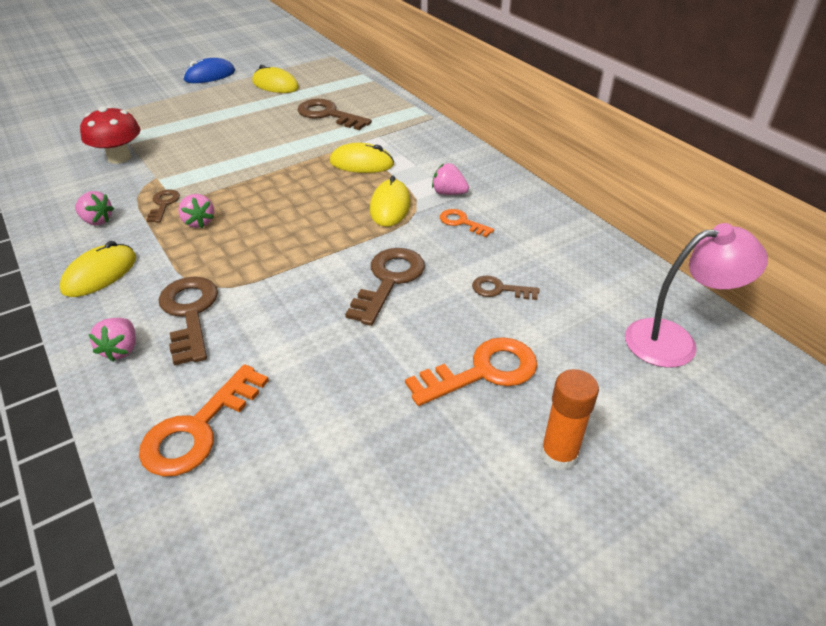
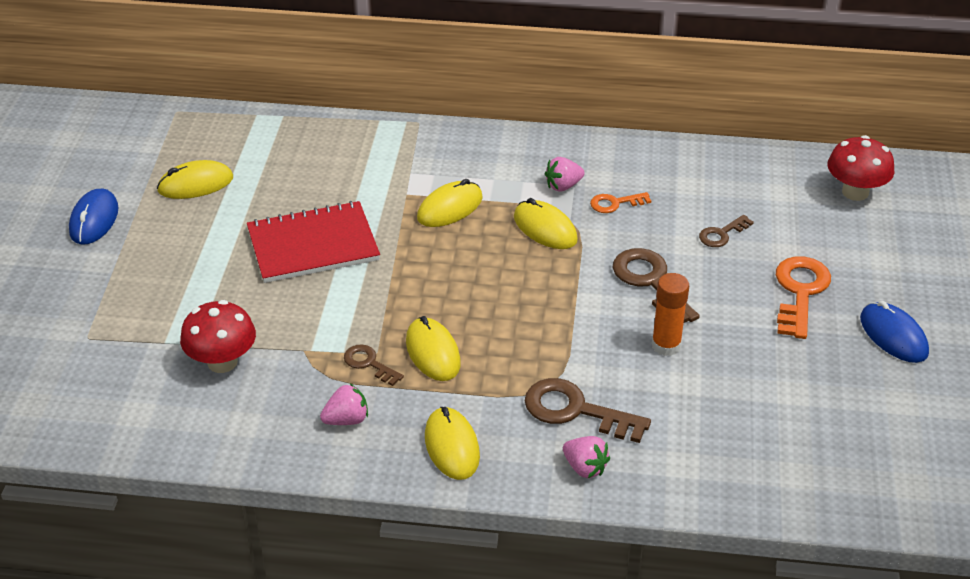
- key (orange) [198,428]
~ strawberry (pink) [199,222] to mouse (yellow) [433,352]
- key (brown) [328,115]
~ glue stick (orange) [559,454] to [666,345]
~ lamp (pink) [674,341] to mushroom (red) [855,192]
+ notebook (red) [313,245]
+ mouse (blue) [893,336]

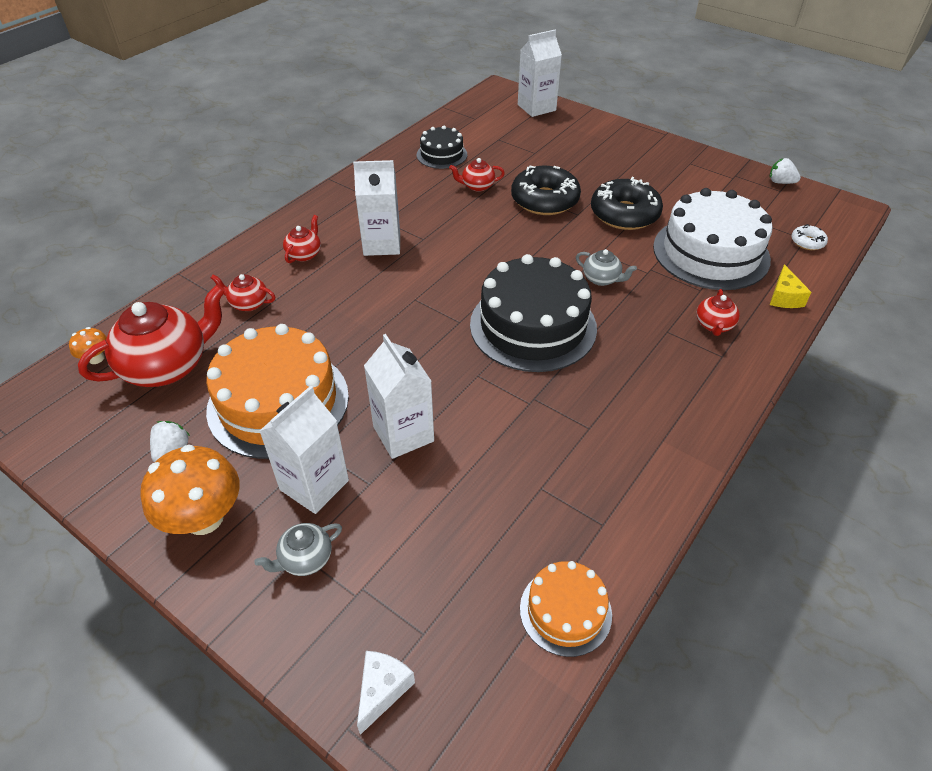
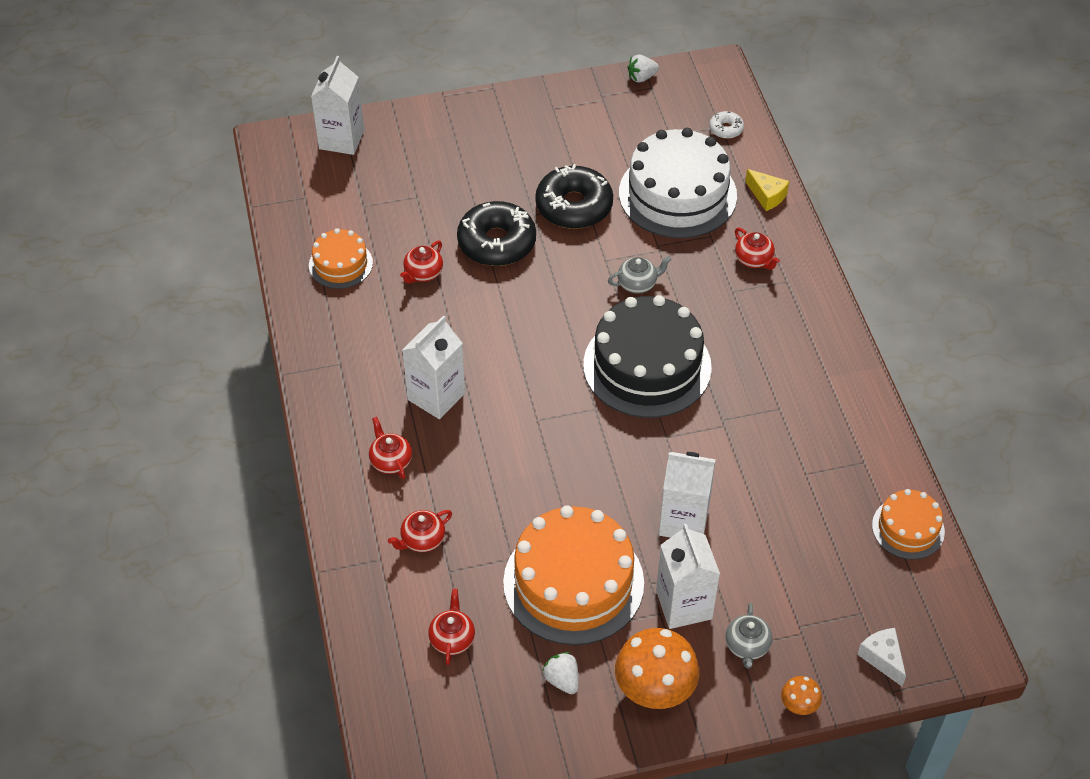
~ mushroom (orange) [96,358] to [798,705]
~ teapot (red) [168,366] = [452,639] x0.48
~ cake (black) [442,154] to cake (orange) [340,264]

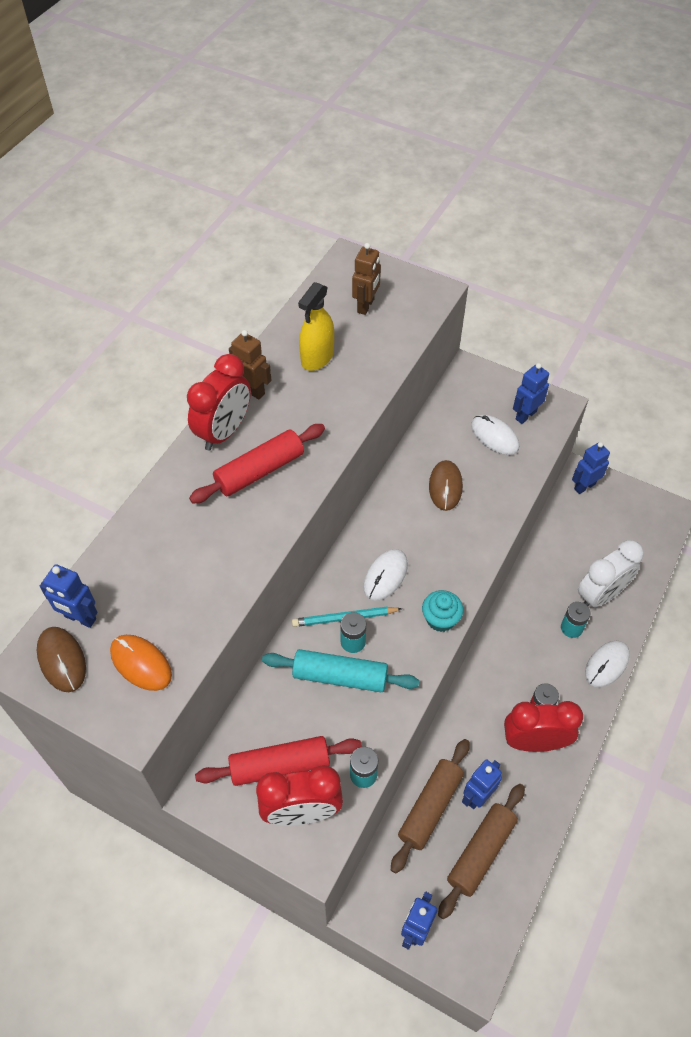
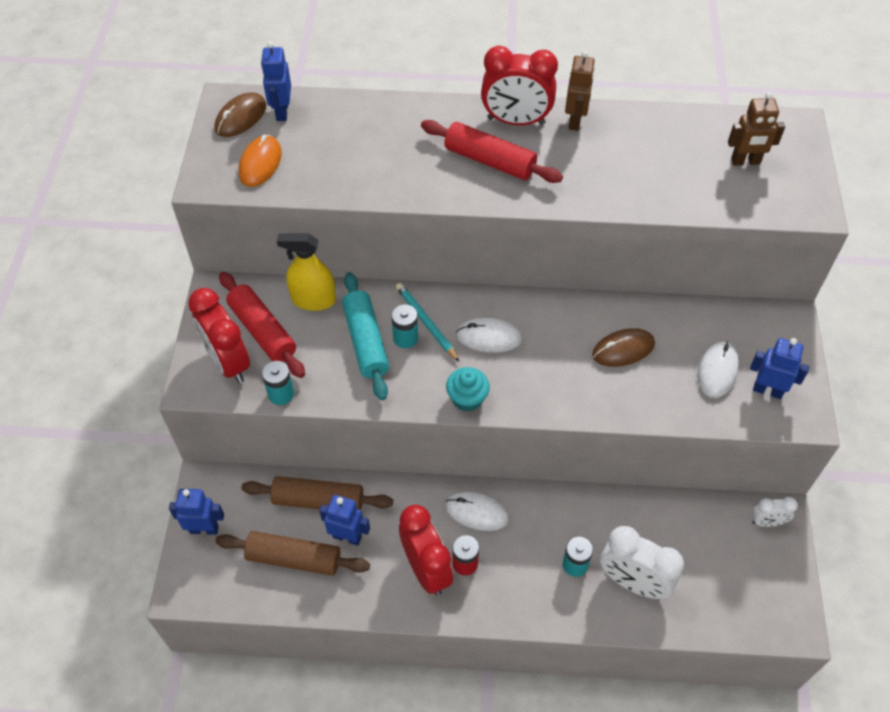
~ spray bottle (yellow) [317,357] to [313,300]
~ robot (blue) [584,486] to clock (white) [767,522]
~ mouse (white) [606,664] to [476,512]

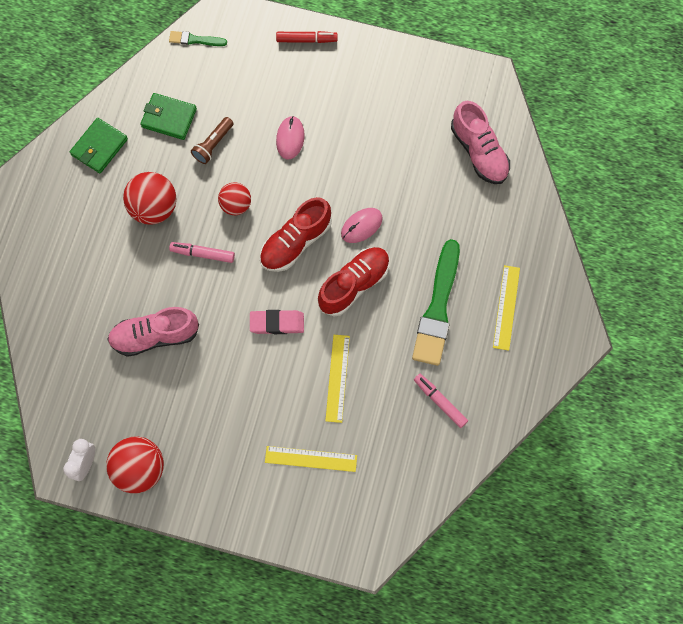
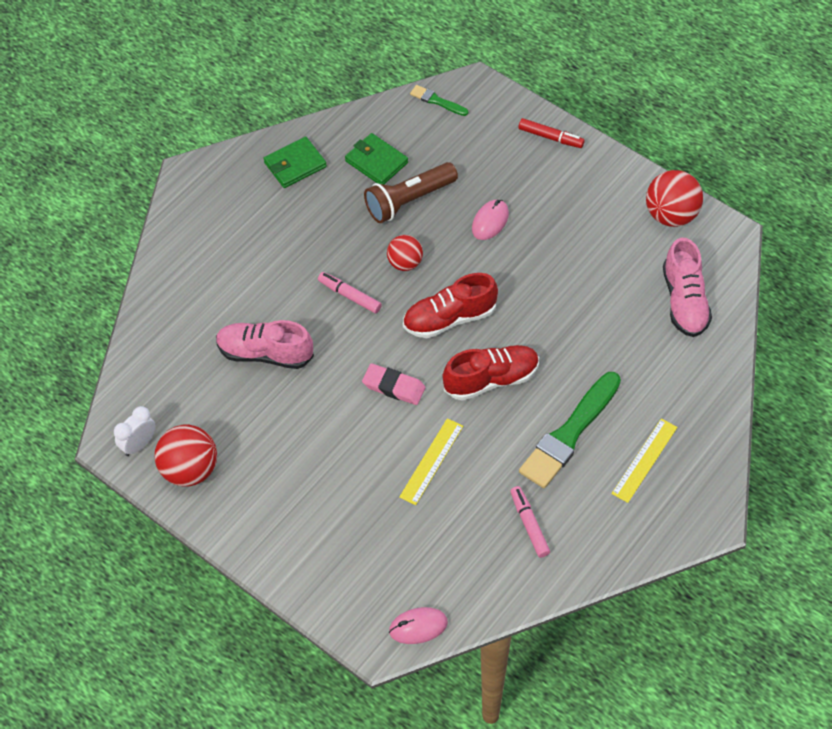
~ ball (red) [154,208] to [671,215]
~ flashlight (brown) [213,144] = [409,200] x1.66
- ruler (yellow) [311,458]
~ mouse (pink) [361,226] to [418,627]

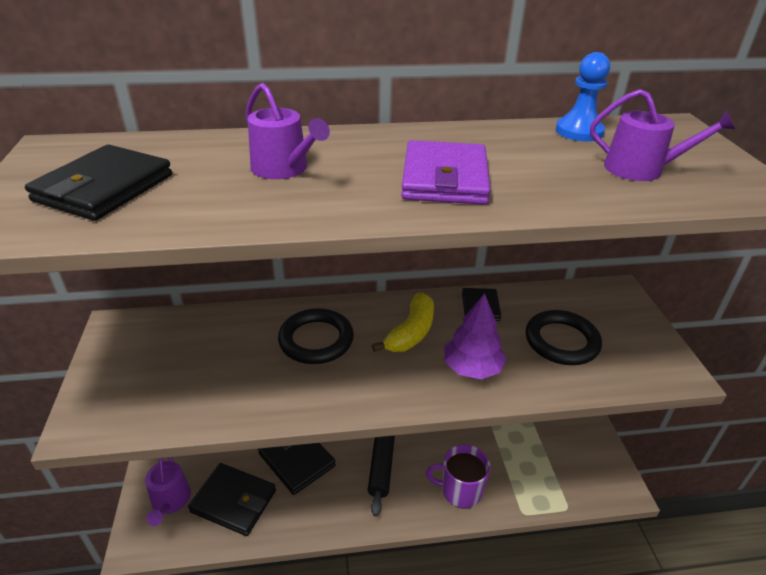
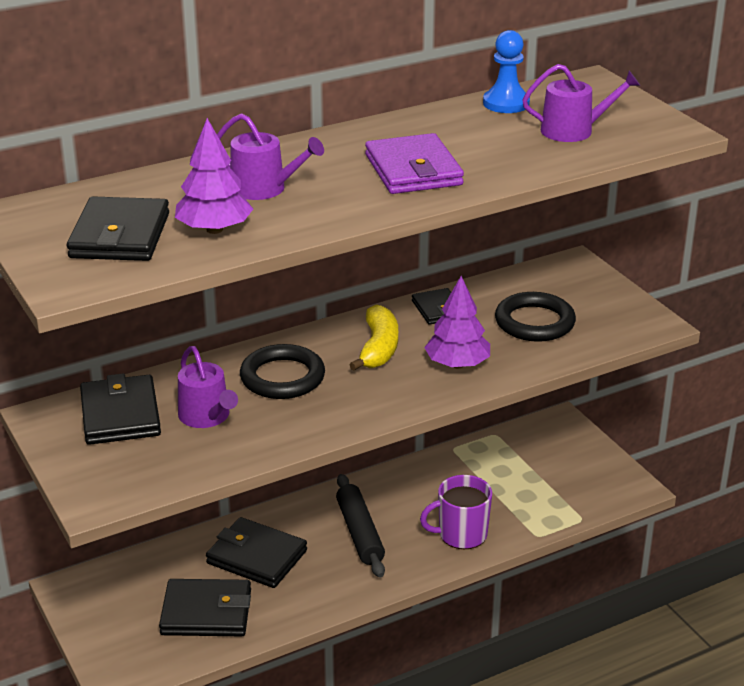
~ watering can (purple) [170,501] to [207,416]
+ wallet (black) [120,415]
+ tree (purple) [214,229]

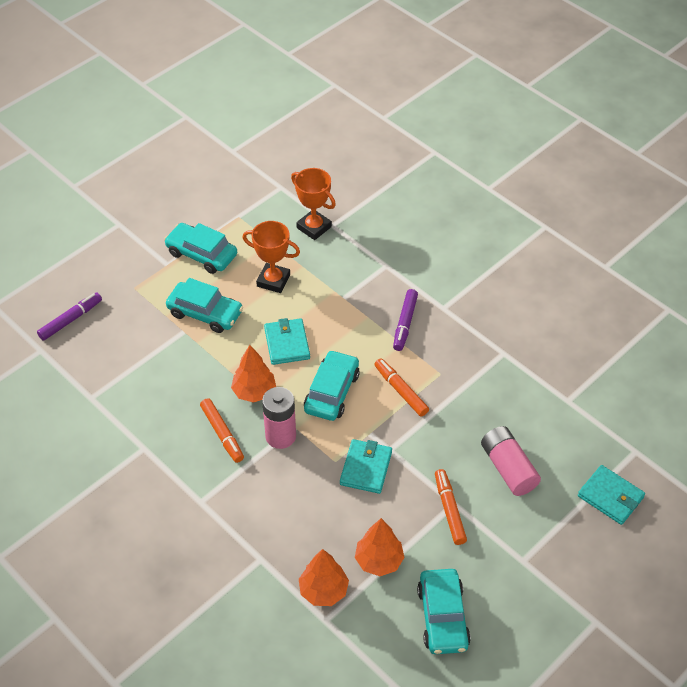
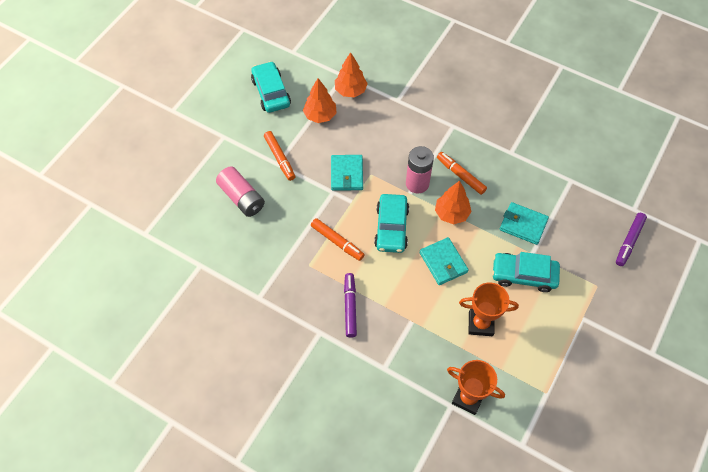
- car (turquoise) [201,254]
~ wallet (turquoise) [610,497] to [523,224]

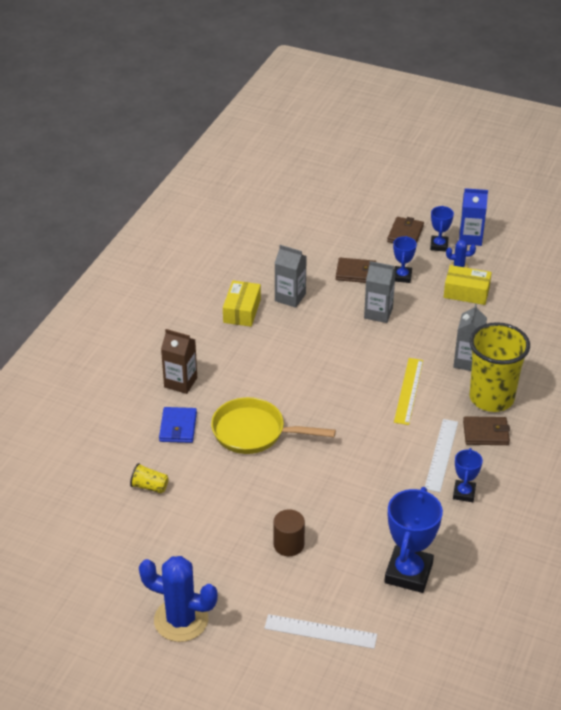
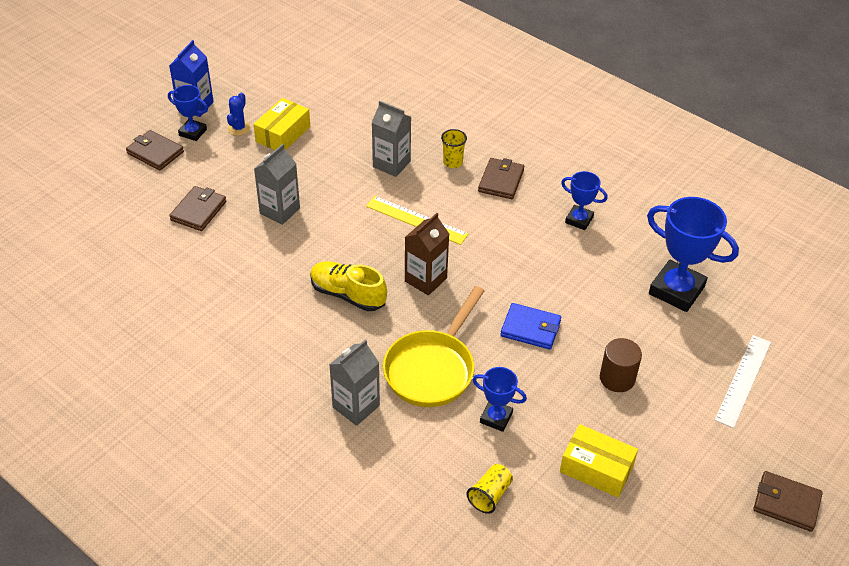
- cactus (blue) [181,620]
~ wallet (blue) [178,427] to [530,328]
~ carton (brown) [180,382] to [425,279]
~ box (yellow) [242,311] to [596,468]
~ carton (grey) [290,297] to [356,406]
~ trophy (blue) [402,276] to [496,418]
- ruler (white) [441,455]
~ cup (yellow) [491,398] = [452,162] x0.40
+ shoe (yellow) [348,295]
+ wallet (brown) [786,503]

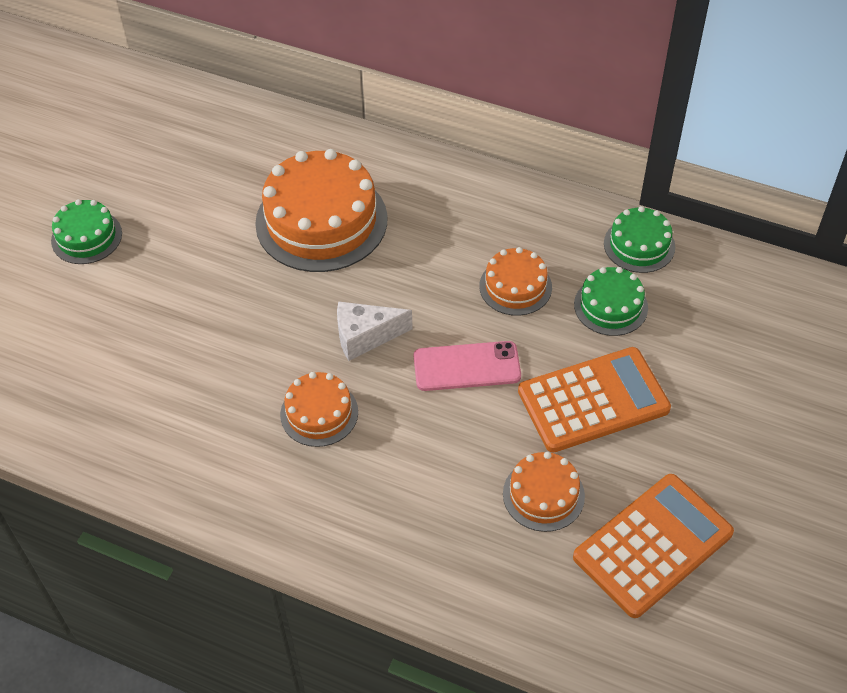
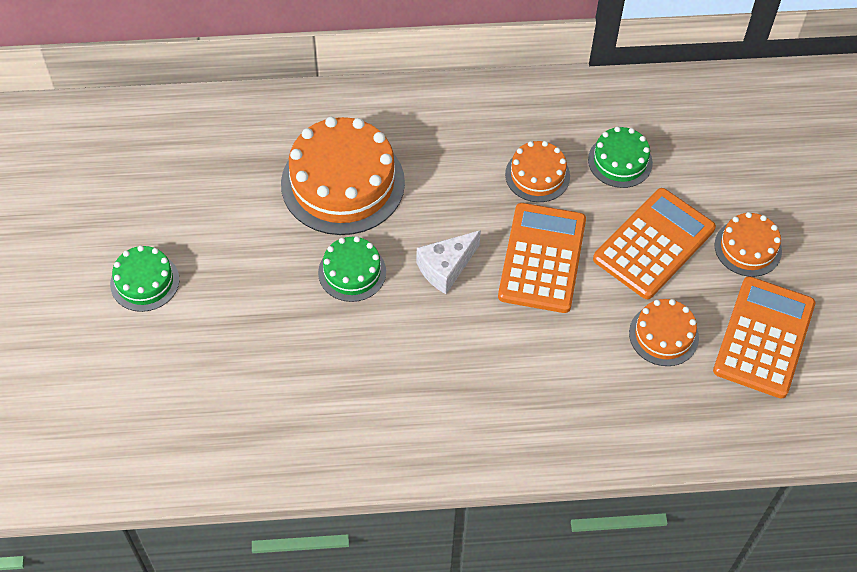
~ cake (orange) [319,413] to [748,248]
~ phone (pink) [467,366] to calculator (orange) [542,258]
~ cake (green) [639,245] to [352,272]

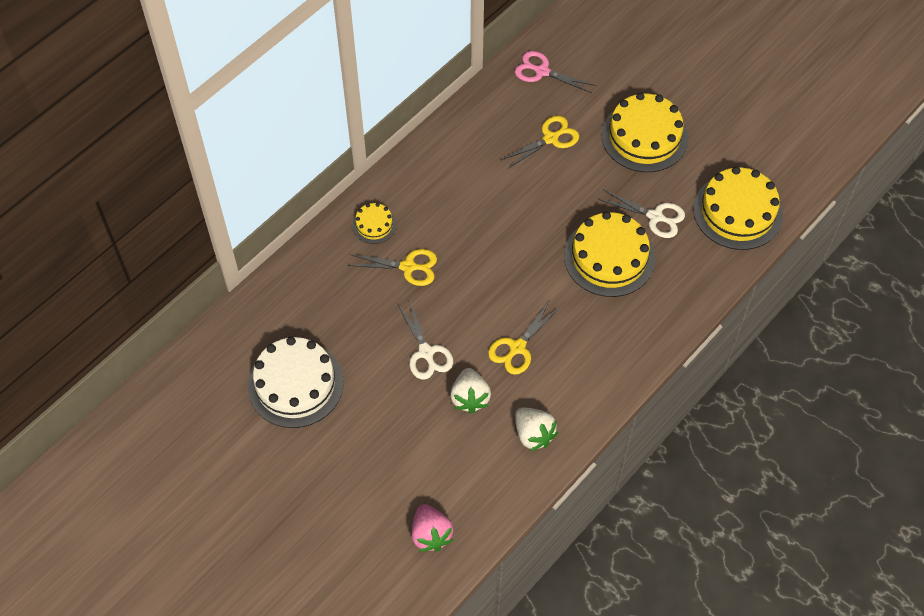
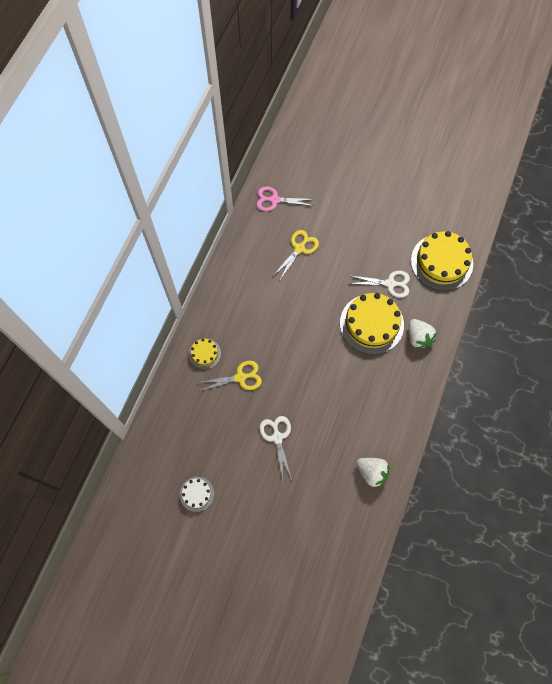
~ cake (white) [295,384] = [197,494] x0.50
~ scissors (white) [426,352] = [277,437] 150 degrees counterclockwise
- strawberry (pink) [431,534]
~ strawberry (white) [470,398] to [418,337]
- scissors (yellow) [517,347]
- cake (yellow) [644,136]

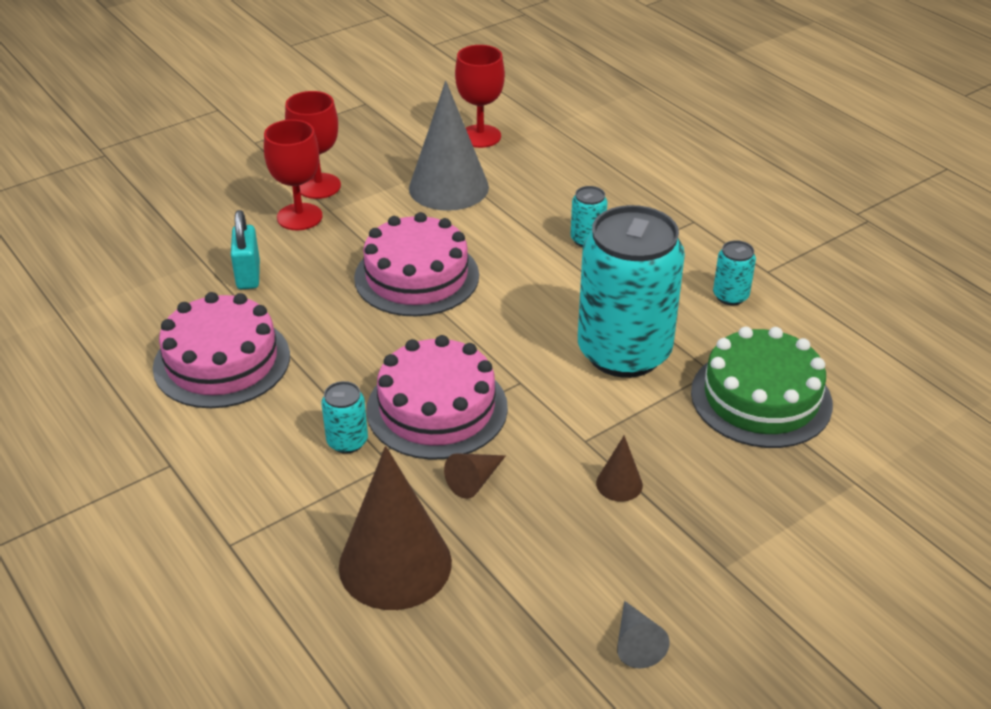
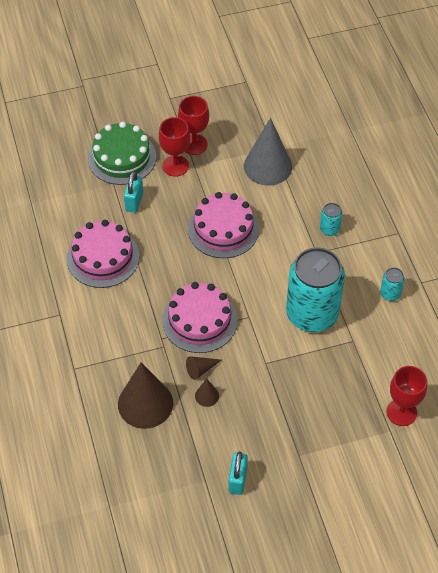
- can (turquoise) [347,441]
~ goblet (red) [480,136] to [401,412]
~ cone (brown) [619,484] to [207,396]
~ cone (grey) [636,643] to padlock (turquoise) [237,480]
~ cake (green) [761,398] to [122,157]

